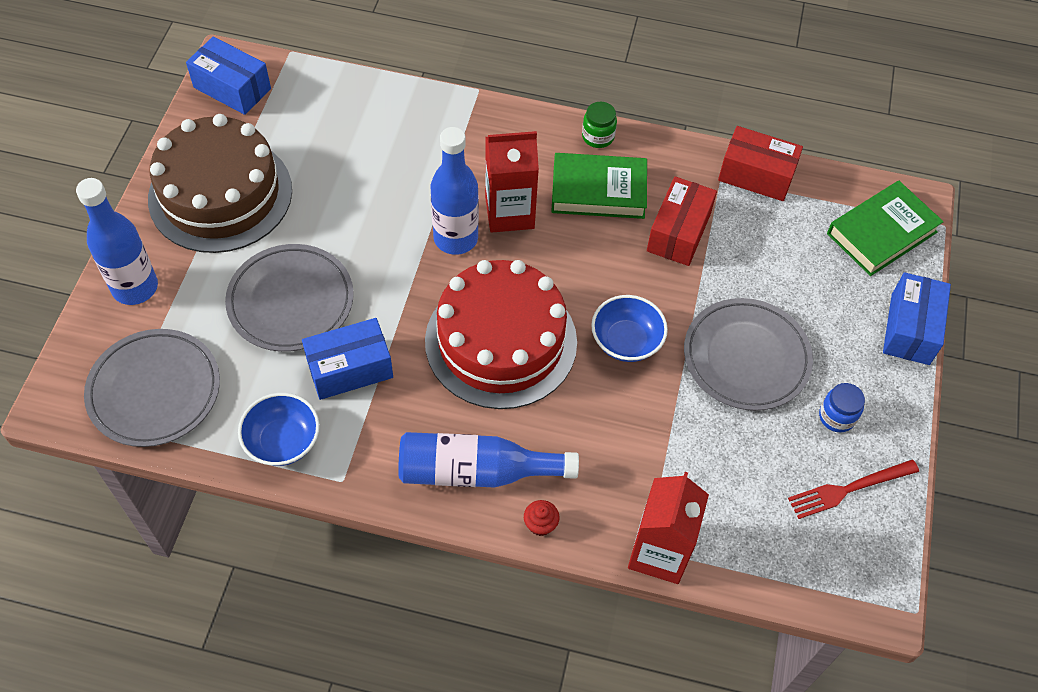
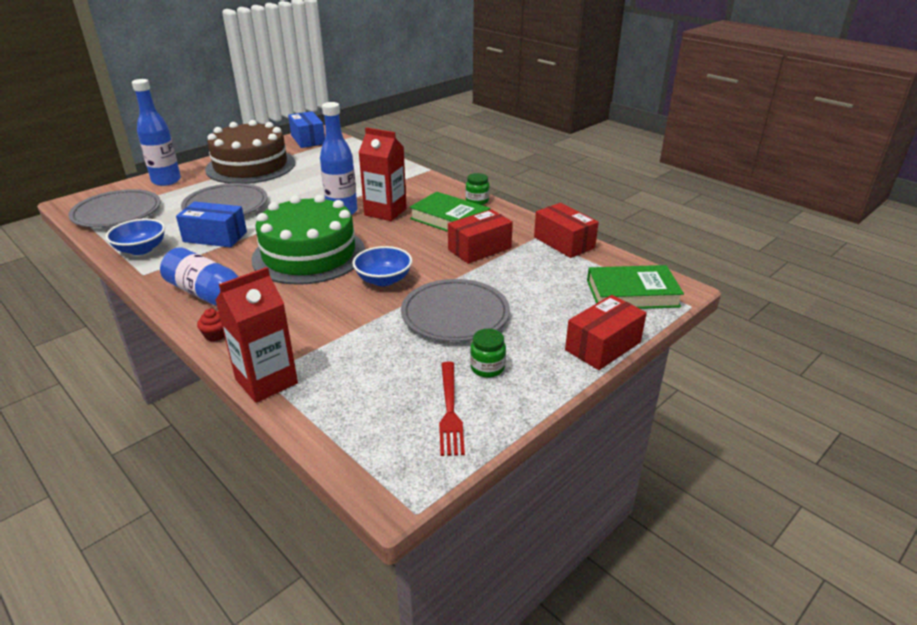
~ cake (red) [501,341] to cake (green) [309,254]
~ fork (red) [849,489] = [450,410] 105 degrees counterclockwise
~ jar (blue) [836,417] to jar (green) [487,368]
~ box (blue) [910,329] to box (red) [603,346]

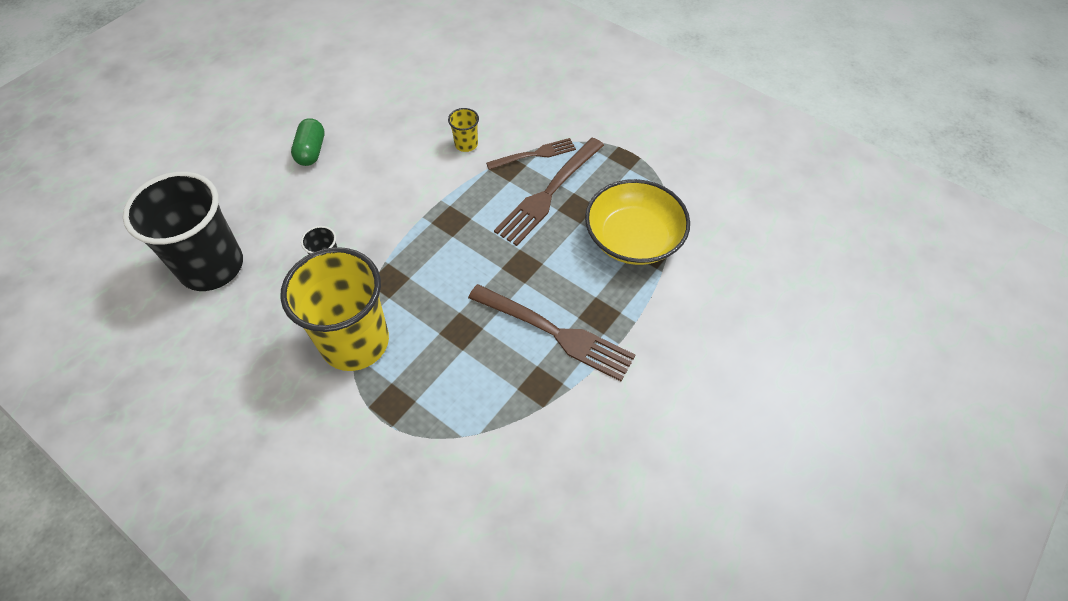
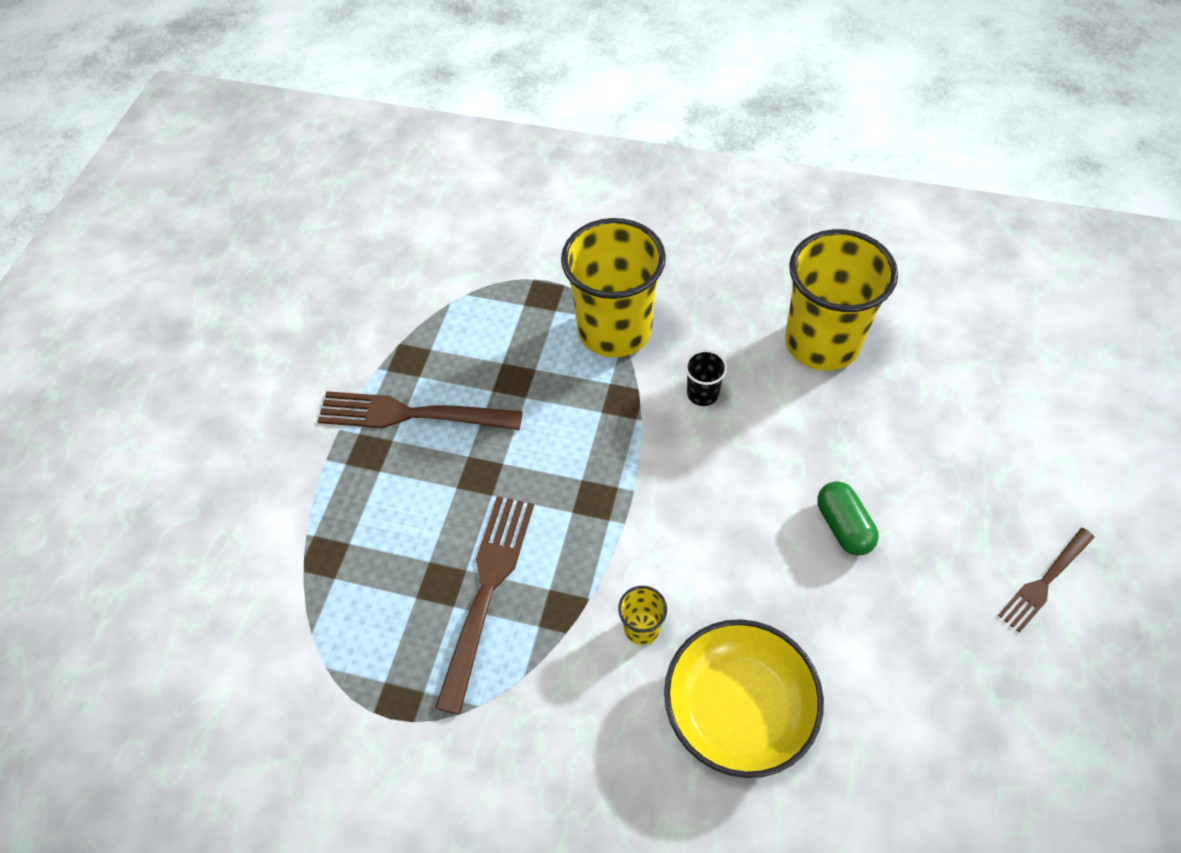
~ cup (black) [211,266] to cup (yellow) [822,342]
~ fork (brown) [534,154] to [1044,581]
~ bowl (yellow) [633,238] to [738,708]

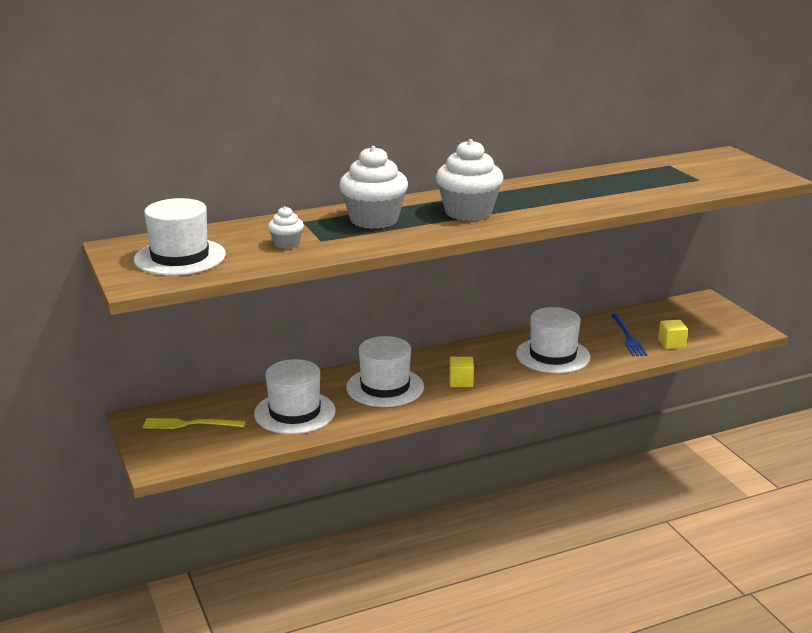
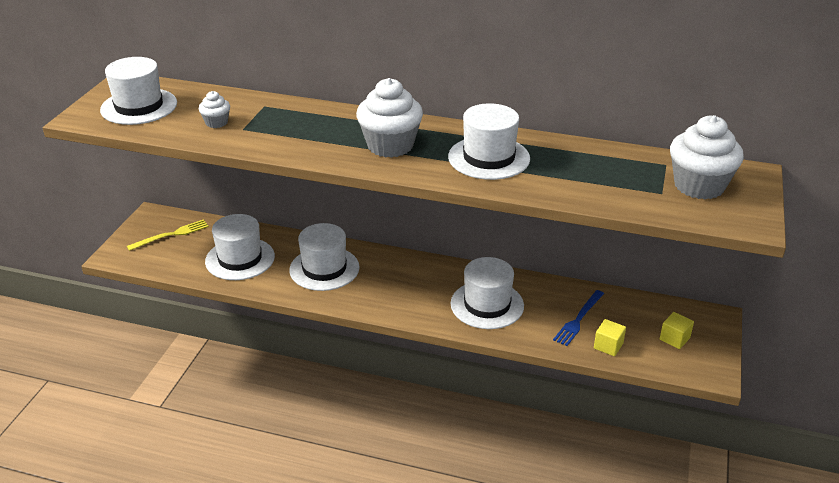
~ fork (yellow) [190,424] = [171,235] 105 degrees clockwise
~ cupcake (white) [374,220] to [699,186]
~ cube (yellow) [461,381] to [674,339]
+ hat (white) [489,158]

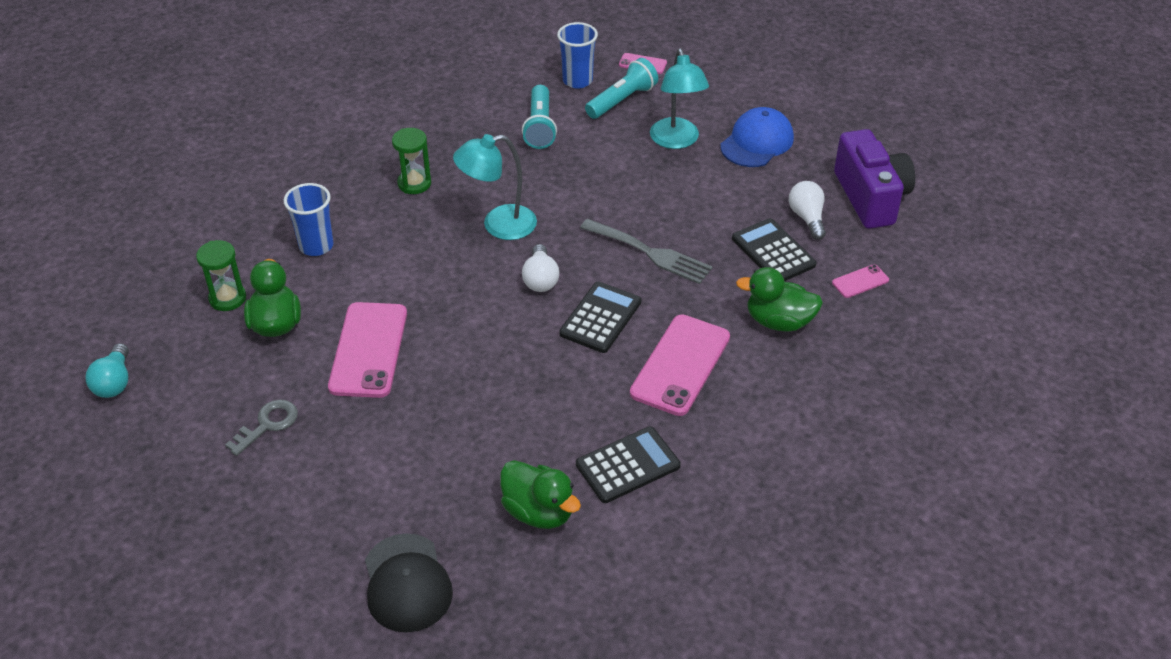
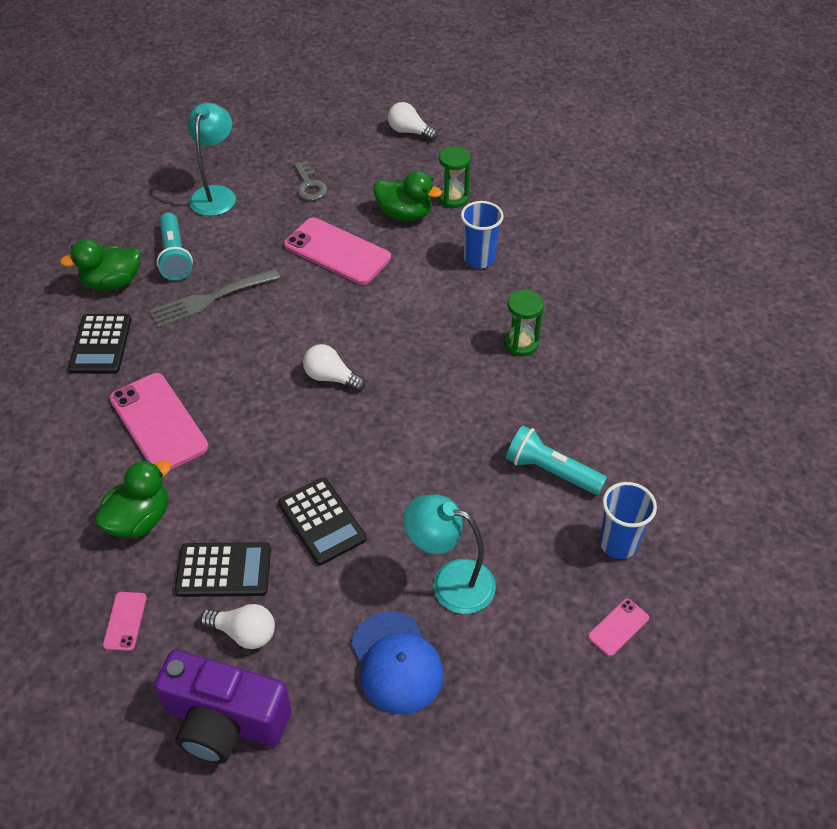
~ light bulb (turquoise) [114,382] to light bulb (white) [409,132]
- cap (black) [407,583]
~ lamp (turquoise) [498,225] to [216,194]
~ calculator (black) [600,318] to [322,521]
~ fork (grey) [650,253] to [210,299]
~ flashlight (turquoise) [622,100] to [174,256]

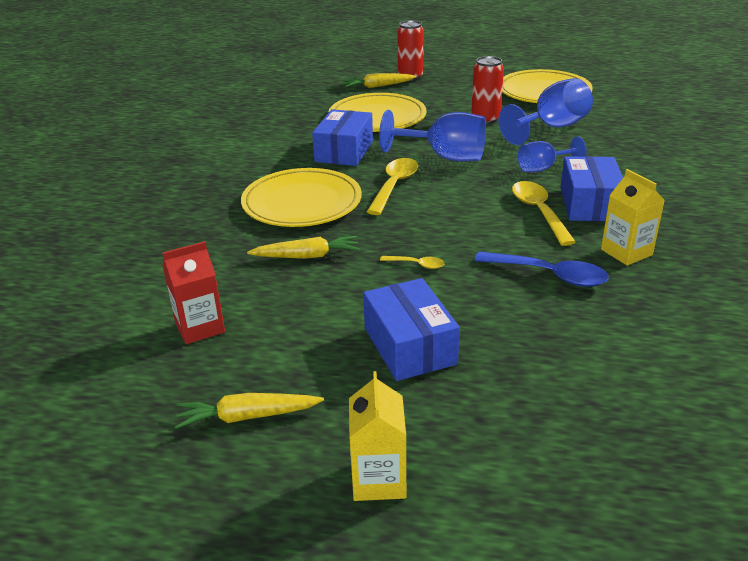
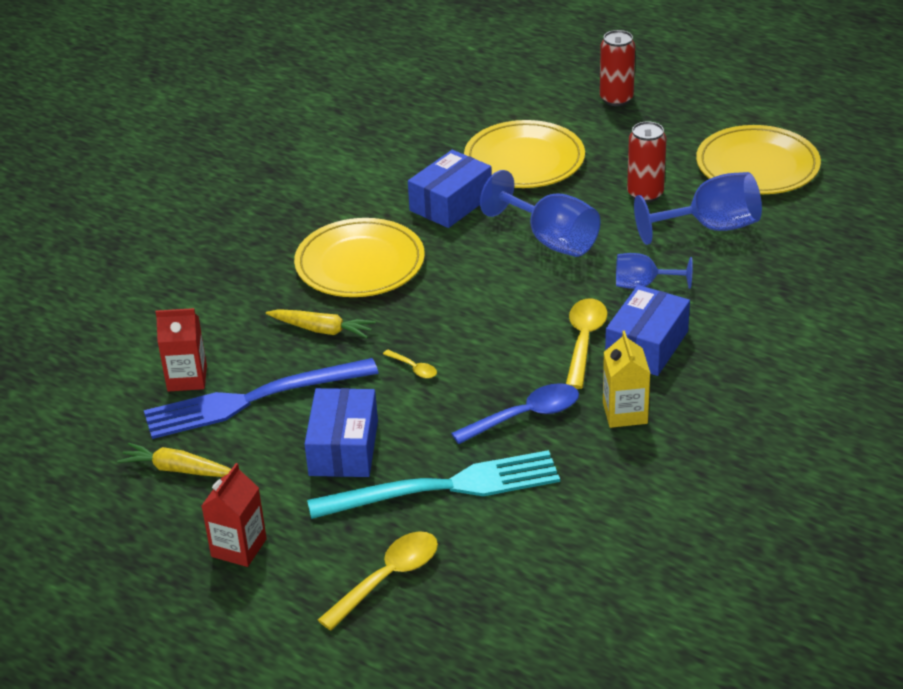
- carrot (yellow) [378,86]
~ carton (yellow) [378,479] to carton (red) [239,547]
~ spoon (yellow) [394,186] to [388,578]
~ spoon (blue) [549,275] = [525,416] 75 degrees counterclockwise
+ fork (blue) [252,399]
+ fork (turquoise) [445,487]

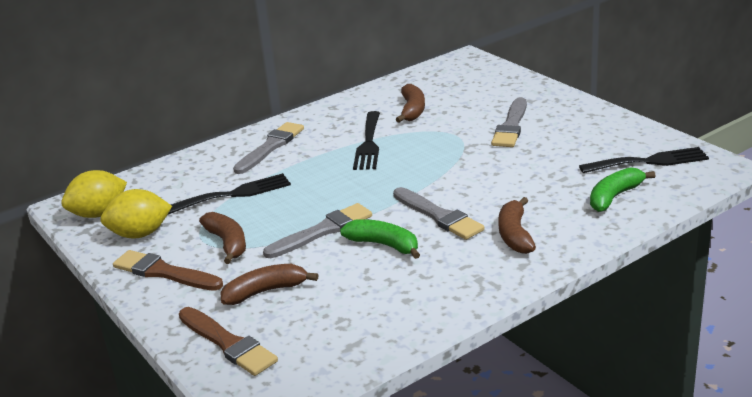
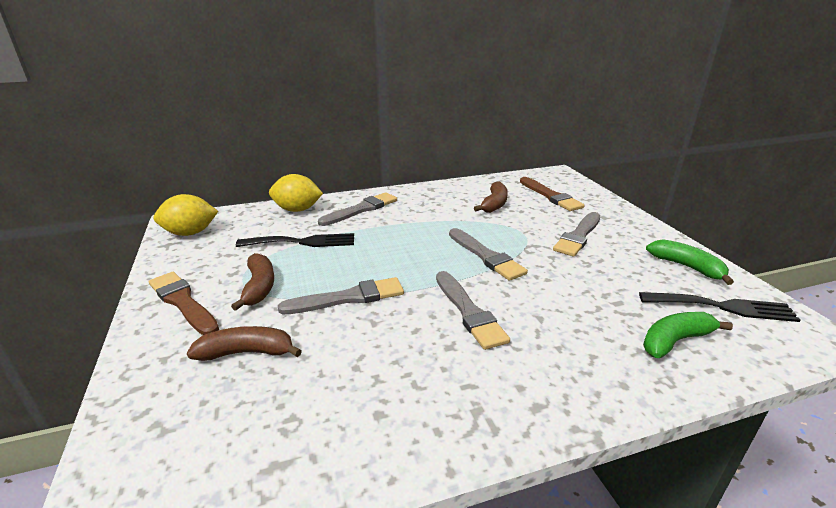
~ lemon (yellow) [140,234] to [297,210]
~ brush (brown) [228,343] to [550,196]
~ banana (green) [384,245] to [687,267]
- fork (black) [368,144]
- banana (brown) [515,234]
+ brush (grey) [486,256]

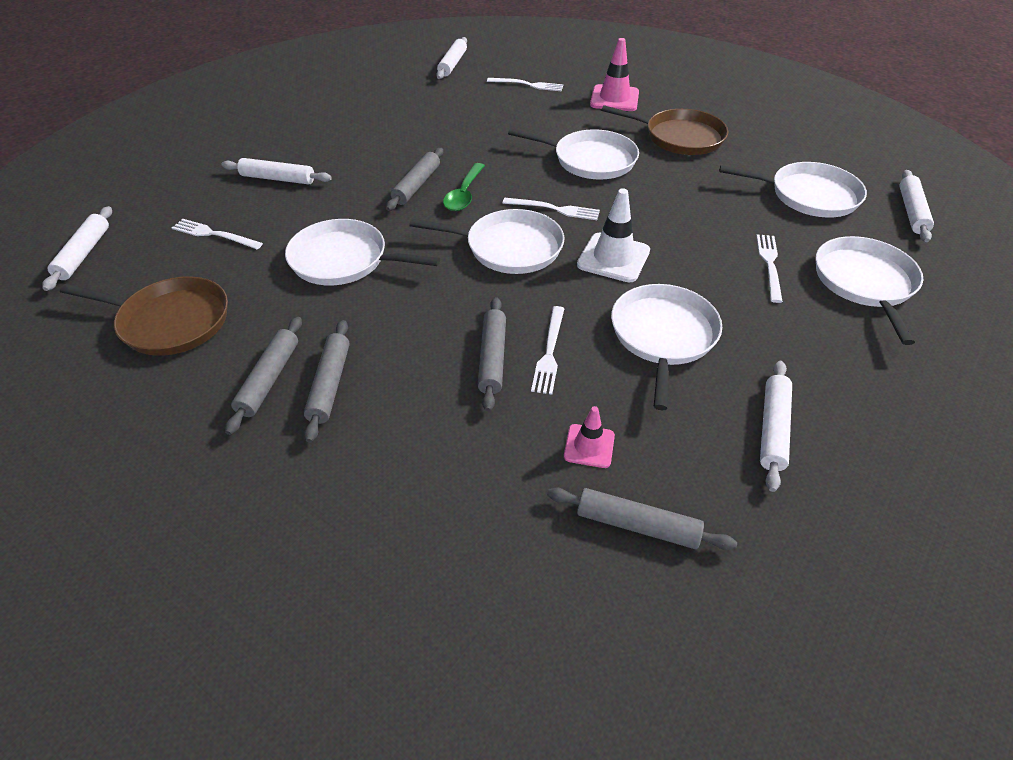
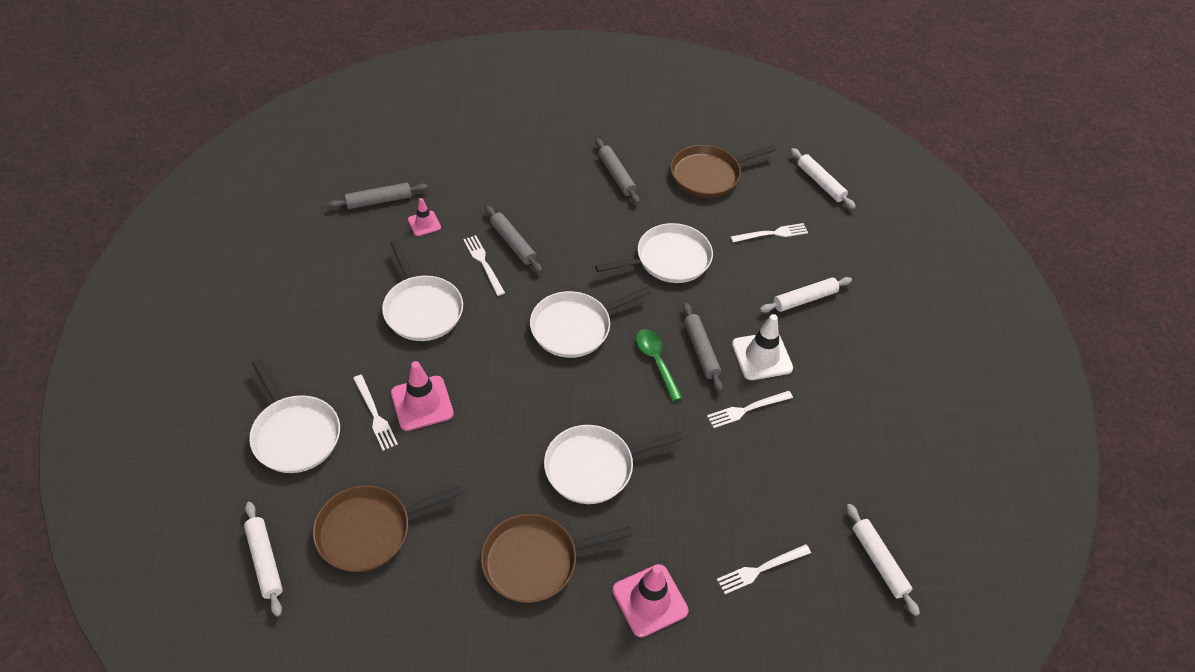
- rolling pin (grey) [329,384]
~ fork (white) [554,209] to [747,409]
~ traffic cone (white) [613,258] to [762,356]
~ pan (white) [809,195] to pan (brown) [369,531]
- rolling pin (white) [773,429]
+ traffic cone (pink) [422,403]

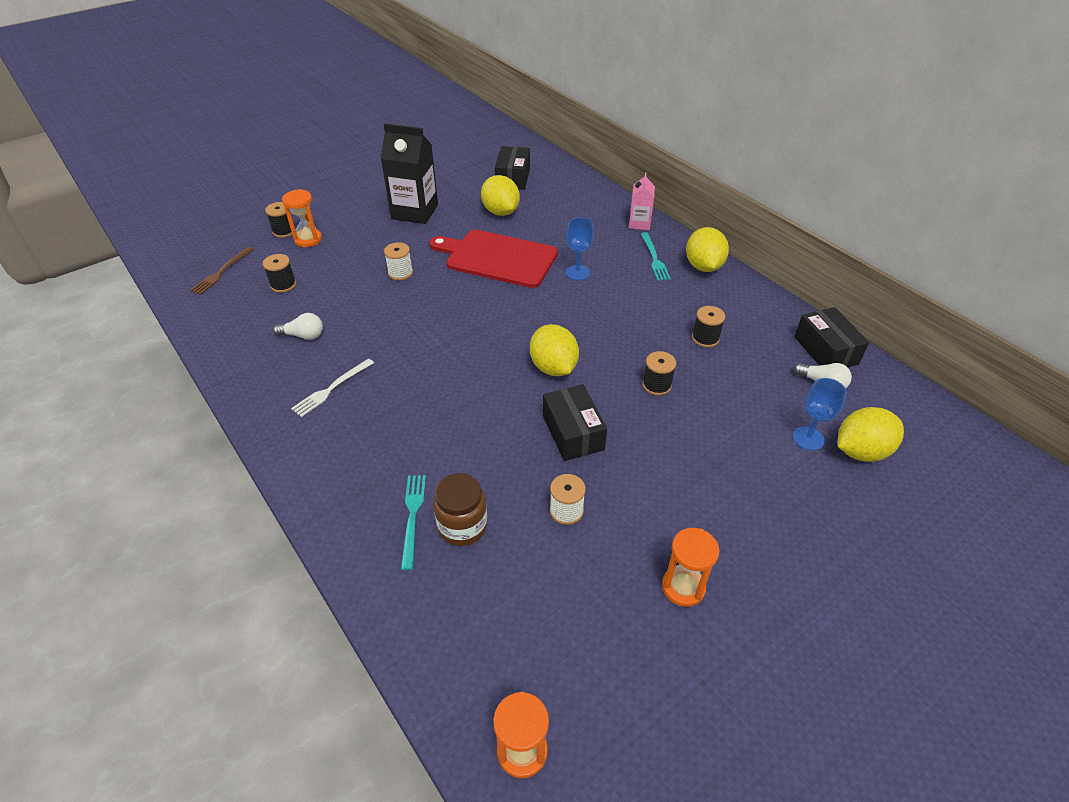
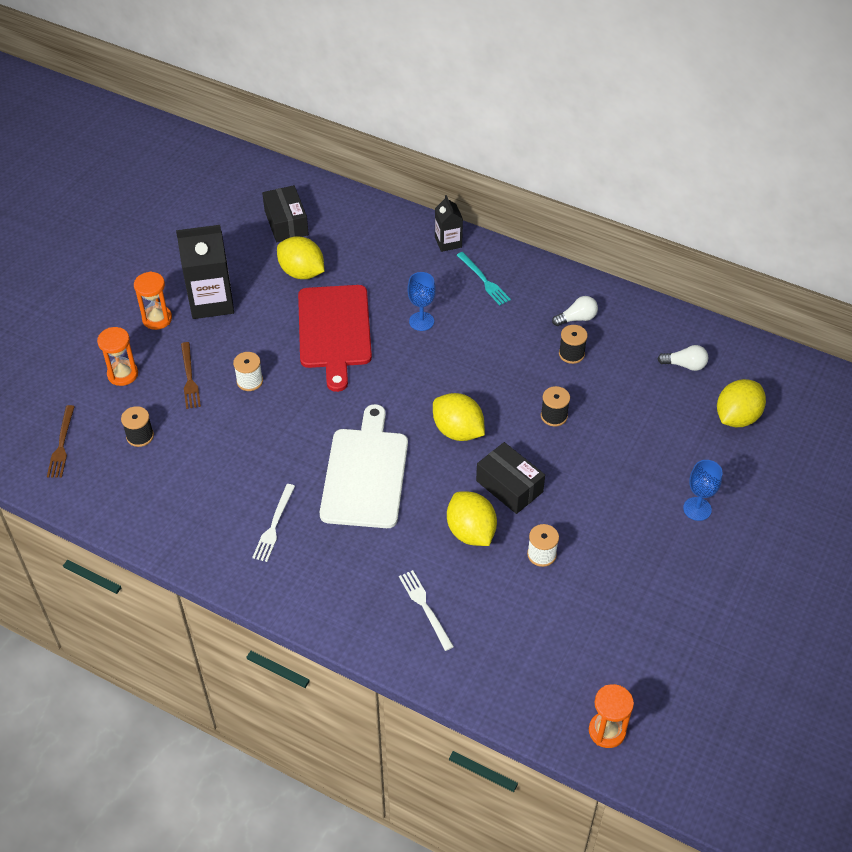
- spool (black) [284,231]
~ light bulb (white) [303,335] to [577,318]
~ fork (turquoise) [412,516] to fork (white) [425,607]
~ cutting board (red) [497,258] = [334,330] 90 degrees counterclockwise
- jar (brown) [462,526]
~ carton (pink) [639,223] to carton (black) [448,242]
~ hourglass (orange) [683,587] to [157,319]
~ lemon (yellow) [703,266] to [471,532]
~ goblet (blue) [808,438] to [697,509]
- box (black) [826,350]
+ fork (brown) [189,378]
+ cutting board (white) [365,473]

